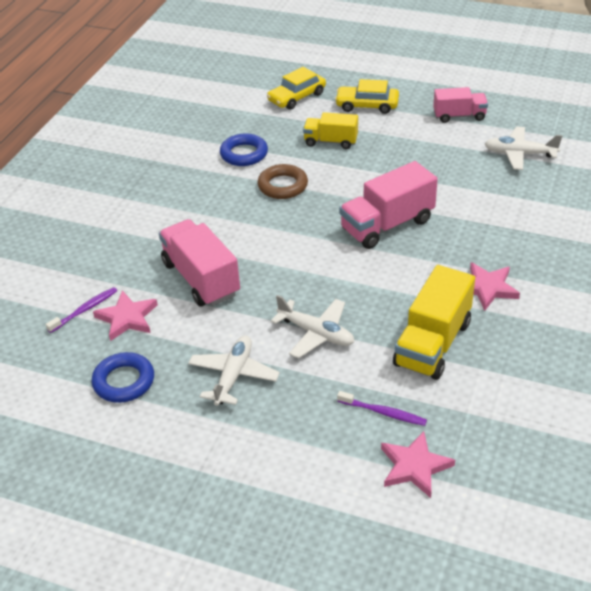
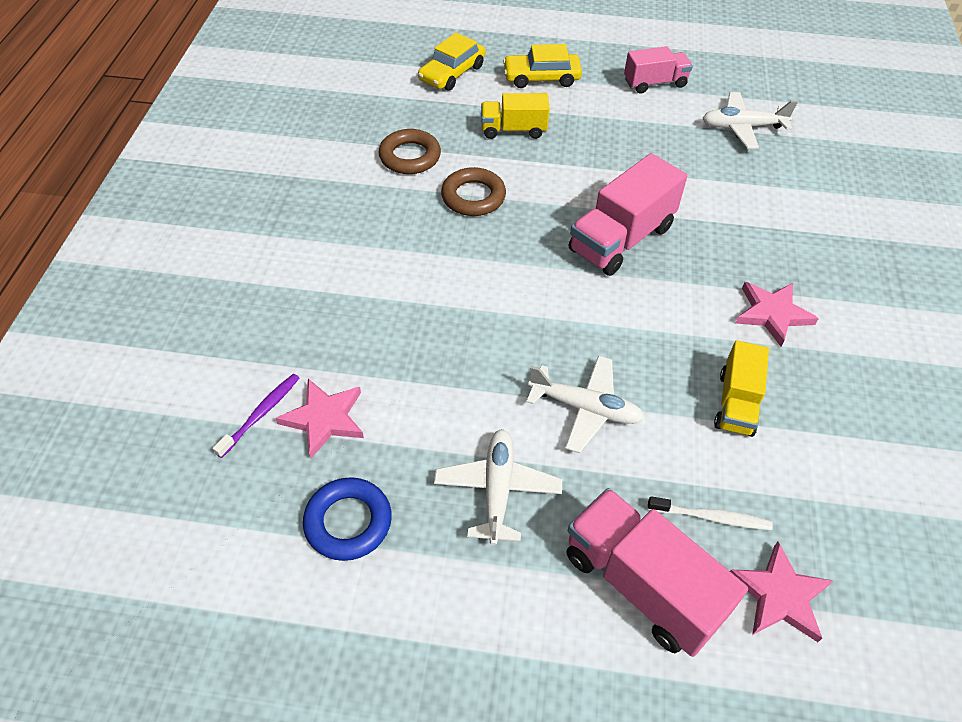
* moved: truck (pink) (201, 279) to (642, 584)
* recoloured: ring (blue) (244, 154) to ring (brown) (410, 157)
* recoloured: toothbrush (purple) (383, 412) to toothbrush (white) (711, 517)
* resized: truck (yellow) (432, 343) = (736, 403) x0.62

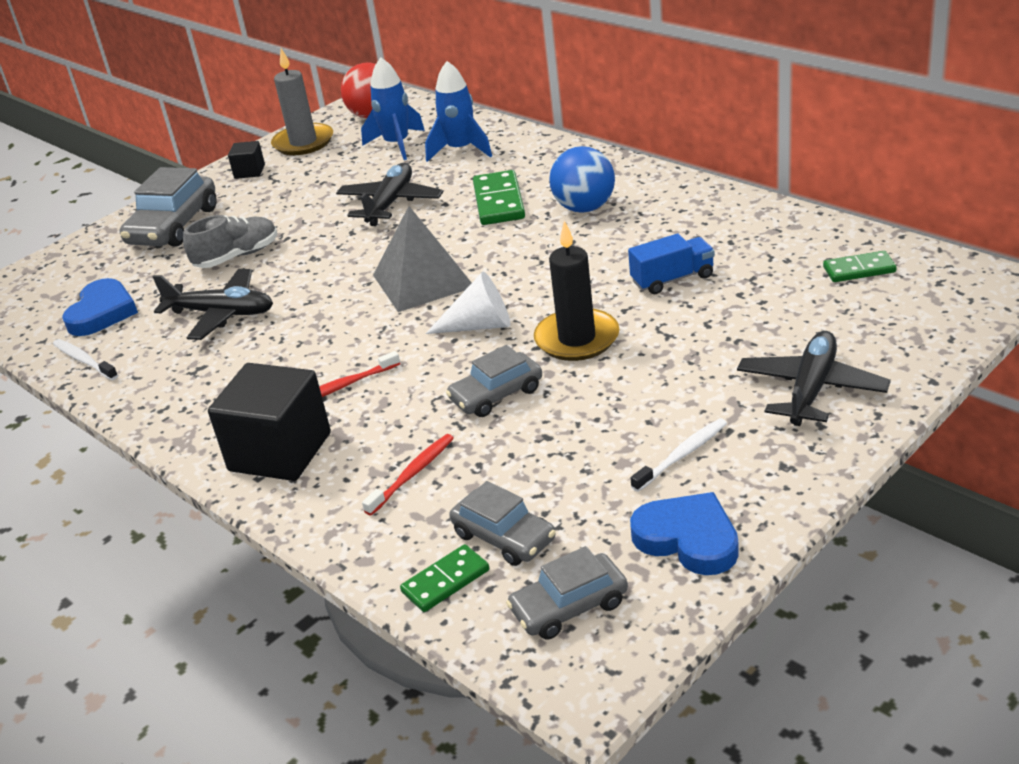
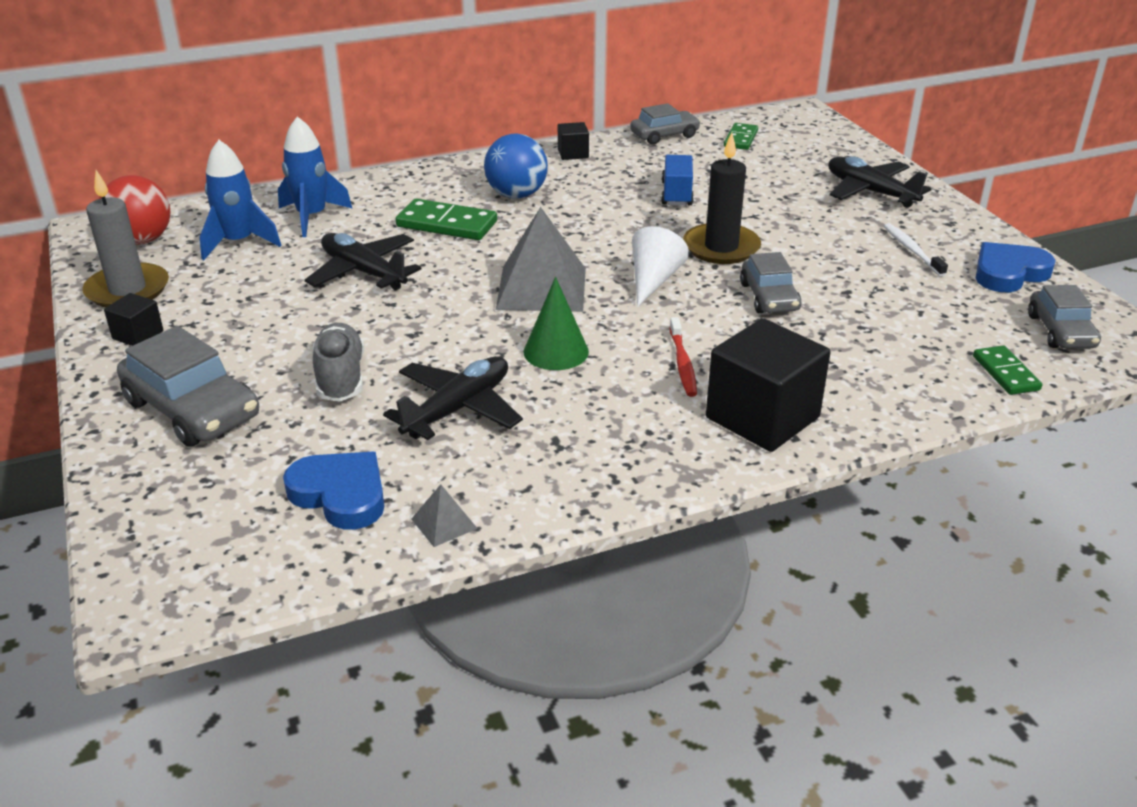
* removed: toothbrush (red) (412, 474)
* added: cone (green) (556, 351)
* added: cube (black) (573, 153)
* moved: car (grey) (504, 537) to (664, 135)
* replaced: toothbrush (white) (84, 360) to pyramid (grey) (444, 523)

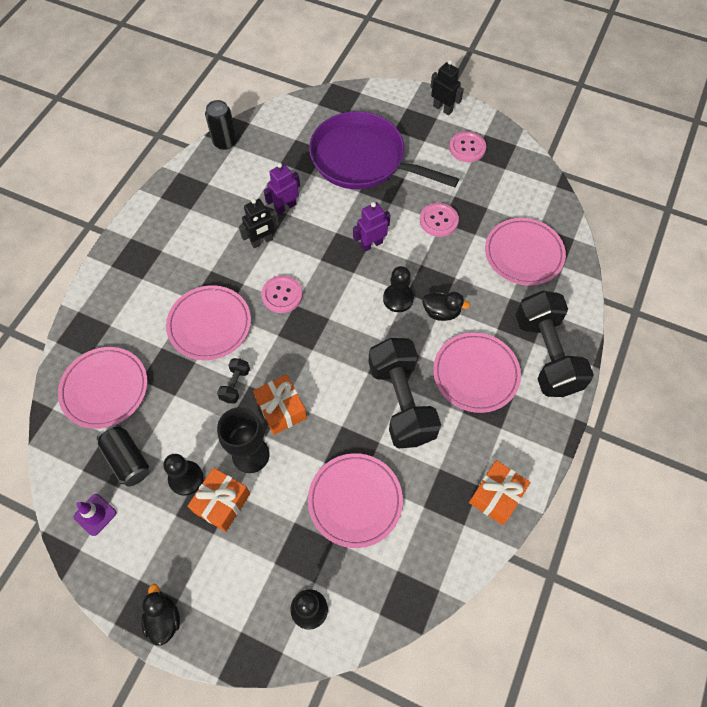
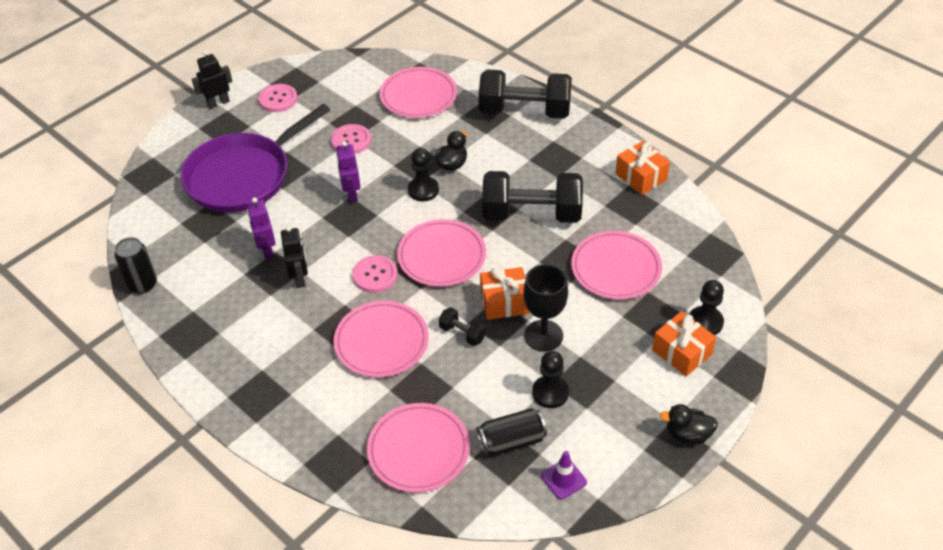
* moved: gift (orange) (222, 503) to (681, 352)
* moved: plate (pink) (475, 374) to (441, 256)

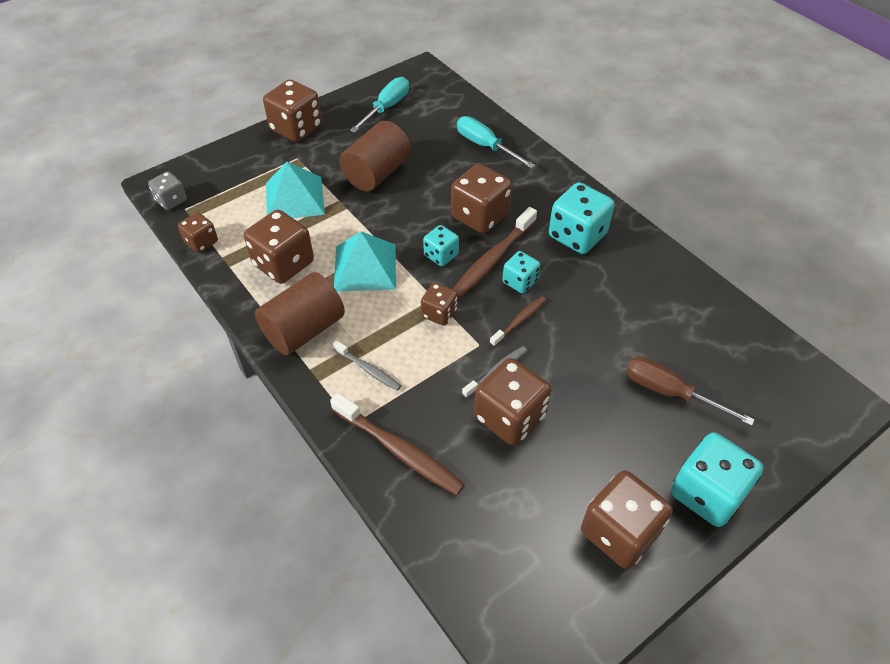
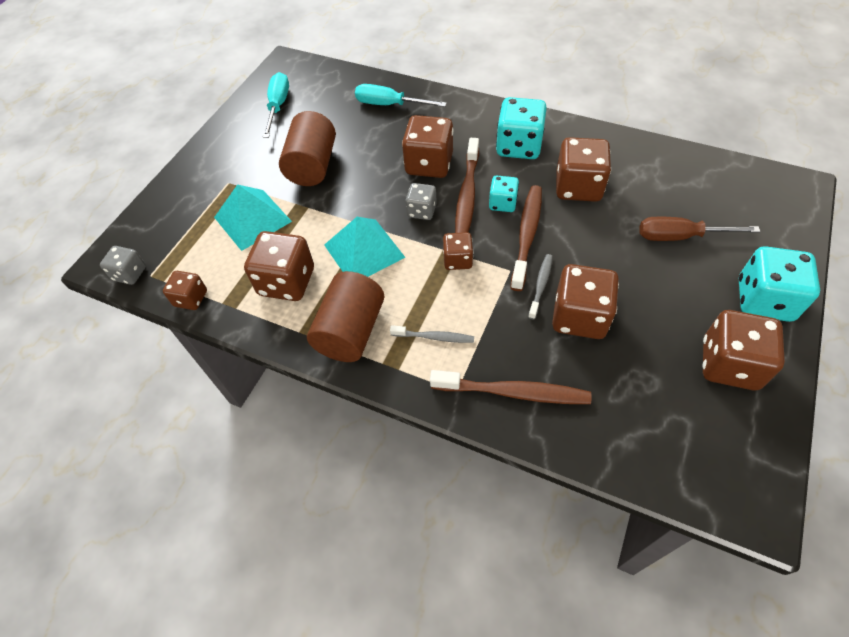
* moved: dice (brown) (296, 128) to (578, 187)
* recoloured: dice (turquoise) (441, 255) to dice (grey) (421, 211)
* resized: toothbrush (brown) (519, 321) = (527, 235) x1.77

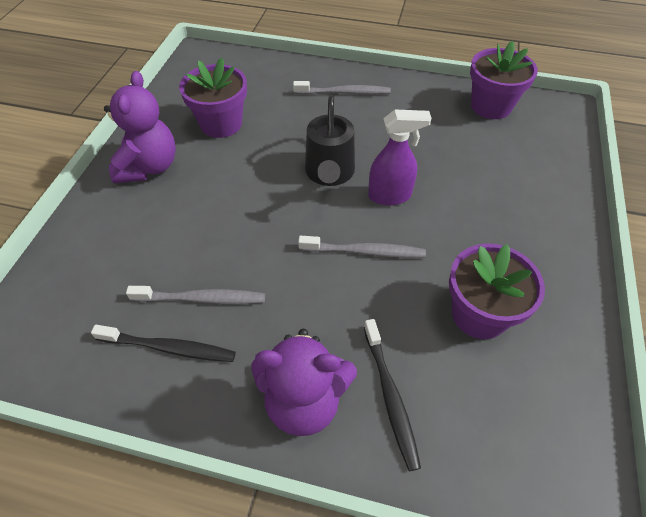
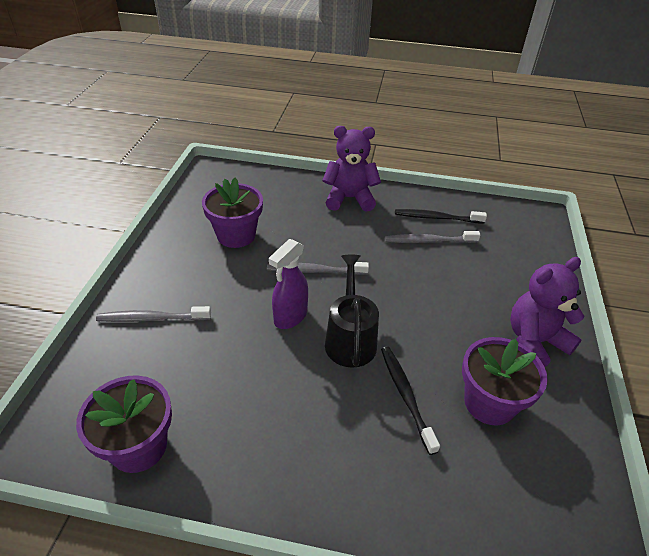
* moved: toothbrush (grey) (344, 93) to (151, 318)
* moved: toothbrush (black) (390, 397) to (405, 395)
* turned: teddy bear (purple) (149, 167) = (534, 342) 60 degrees clockwise
* turned: spray bottle (purple) (390, 196) = (290, 317) 45 degrees counterclockwise

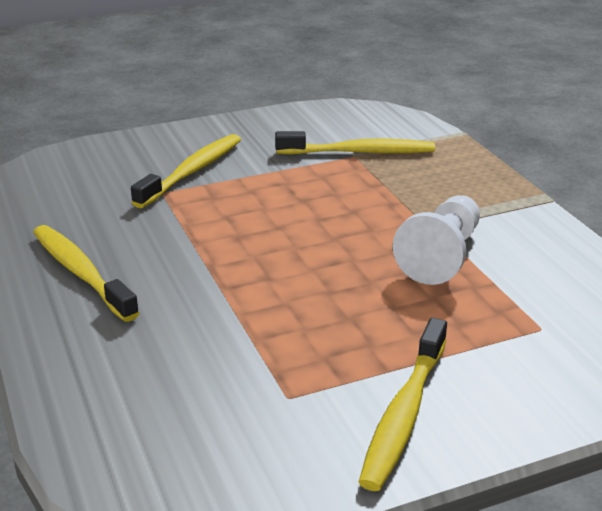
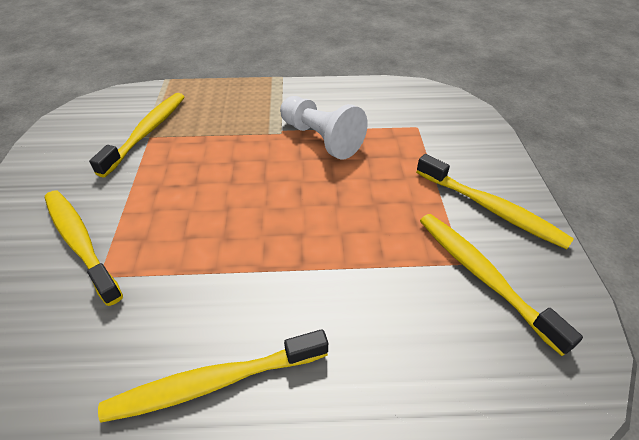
* added: toothbrush (yellow) (483, 276)

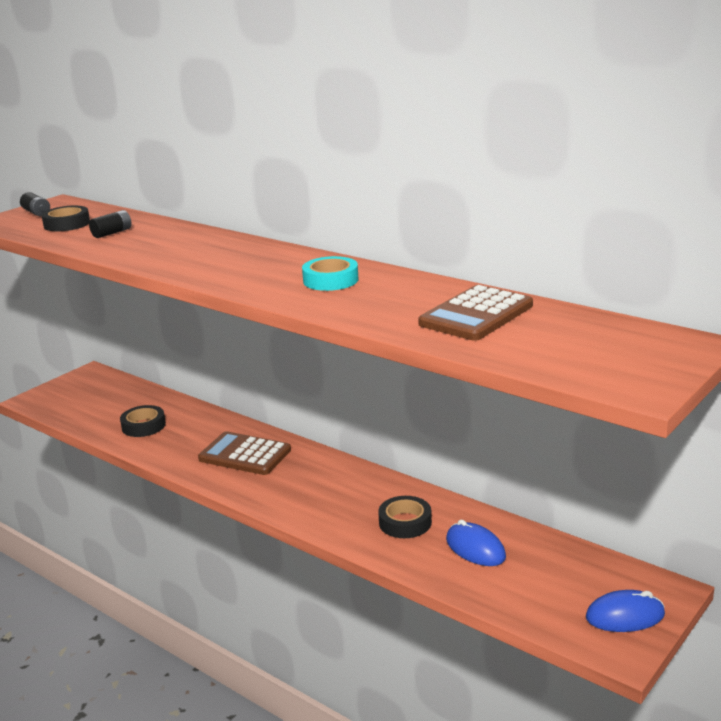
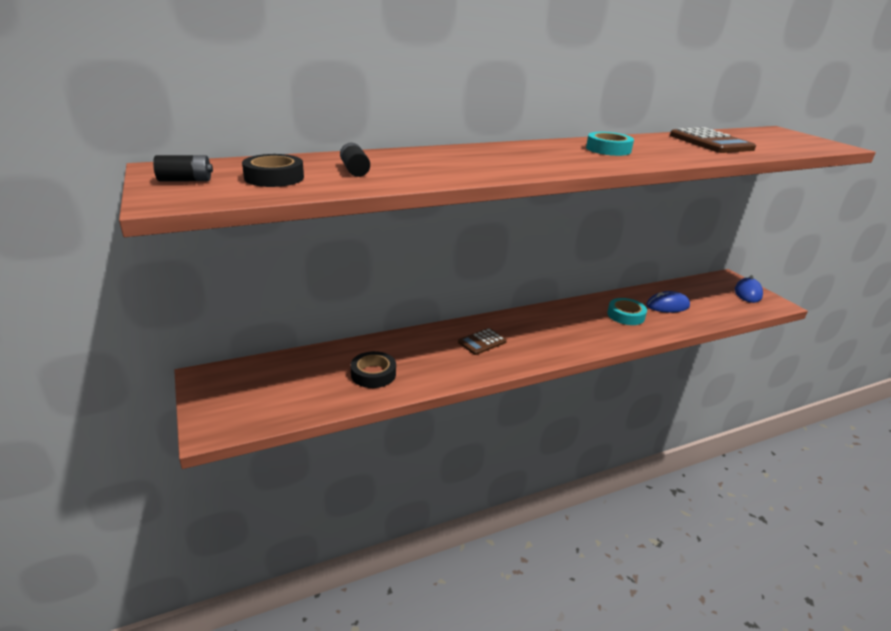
* recoloured: tape (black) (405, 522) to tape (turquoise) (625, 315)
* resized: calculator (brown) (245, 455) = (482, 342) x0.61

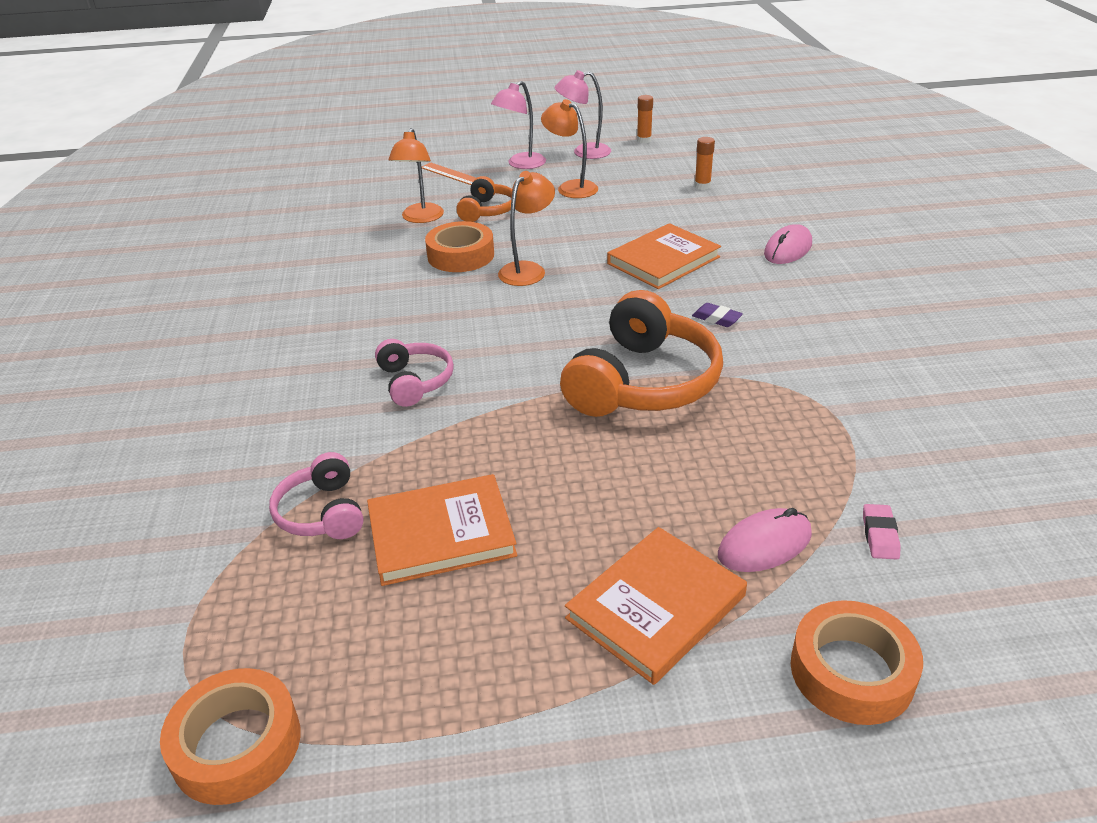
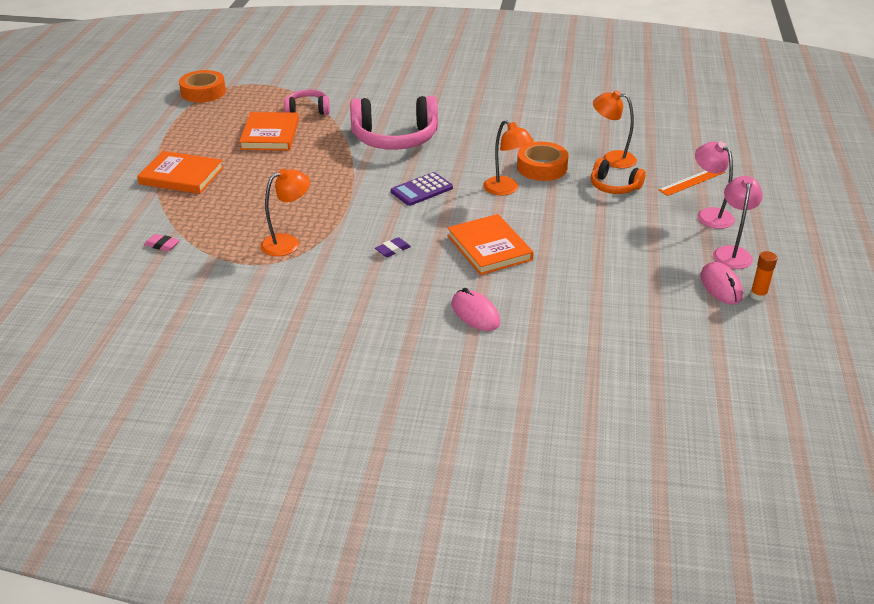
* removed: headphones (orange) (643, 382)
* removed: glue stick (orange) (702, 186)
* removed: tape (orange) (851, 671)
* added: calculator (purple) (422, 190)
* moved: lamp (orange) (571, 187) to (287, 243)
* moved: mouse (pink) (764, 544) to (721, 286)
* turned: book (orange) (655, 607) = (181, 176) 45 degrees counterclockwise
* resized: headphones (pink) (415, 381) = (395, 139) x1.87

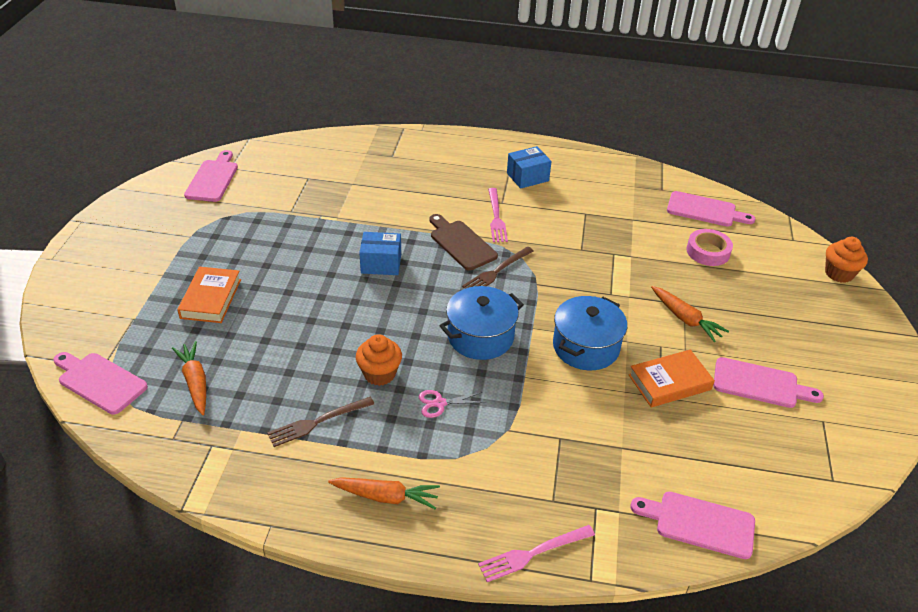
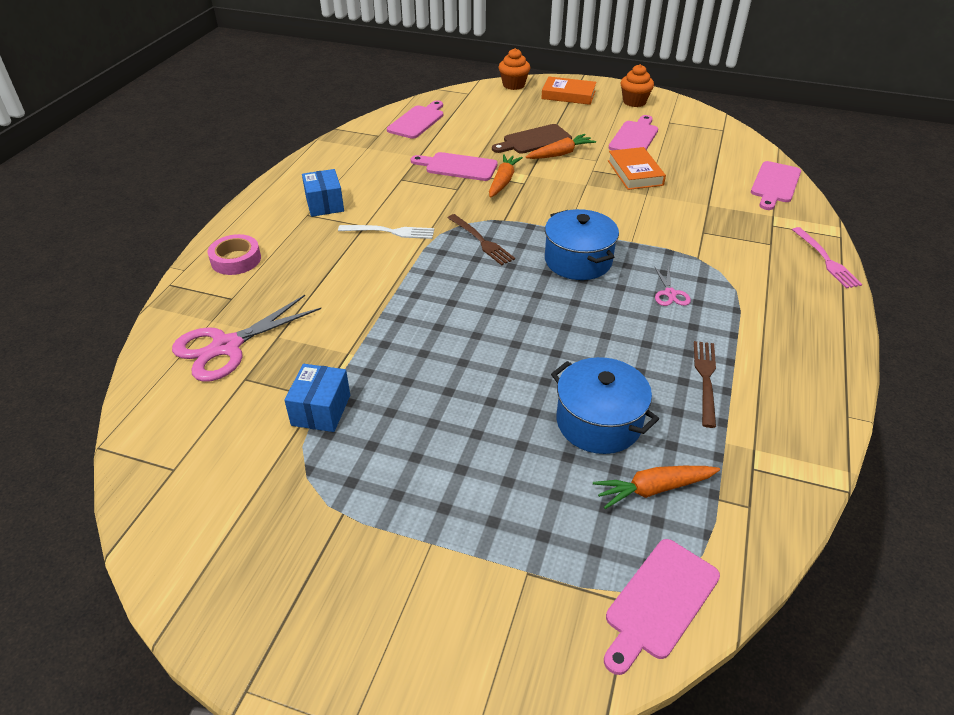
* added: scissors (pink) (227, 347)
* moved: book (orange) (211, 298) to (568, 95)
* moved: cutting board (pink) (213, 179) to (458, 167)
* moved: carrot (orange) (386, 496) to (503, 181)
* moved: cupcake (orange) (379, 374) to (634, 102)
* moved: box (blue) (381, 263) to (321, 410)
* moved: cutting board (brown) (461, 243) to (534, 140)
* moved: pot (blue) (586, 347) to (598, 422)
* moved: tape (pink) (708, 252) to (236, 260)
* recoloured: fork (pink) (496, 217) to fork (white) (390, 232)
* turned: fork (brown) (317, 422) = (705, 379) 150 degrees counterclockwise

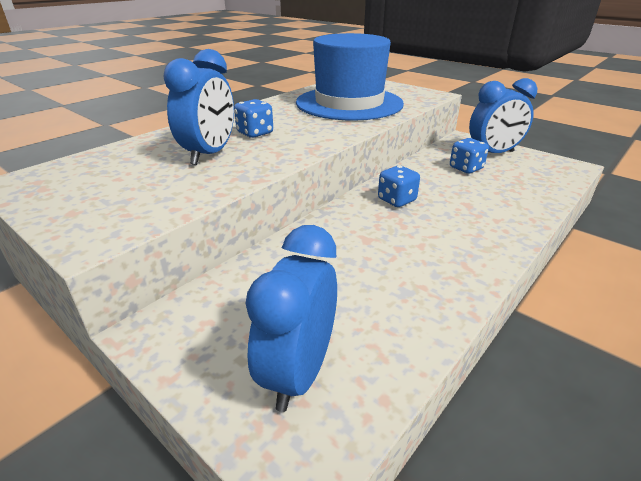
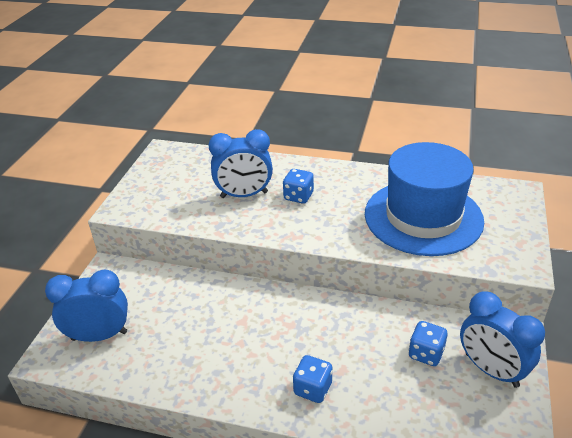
* moved: dice (blue) (396, 200) to (312, 389)

